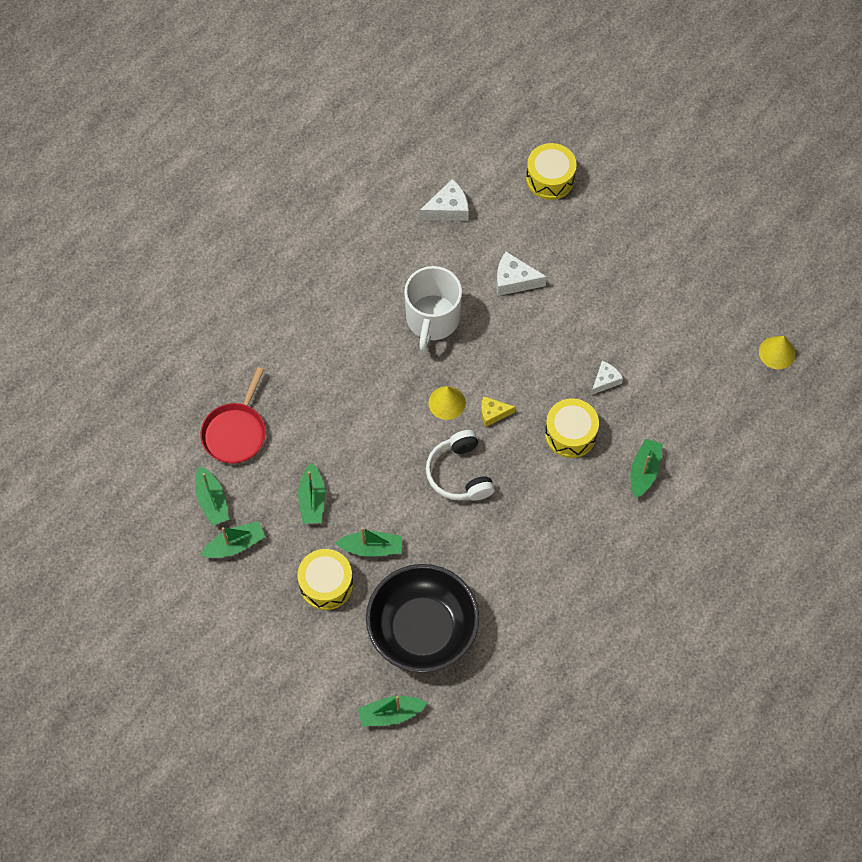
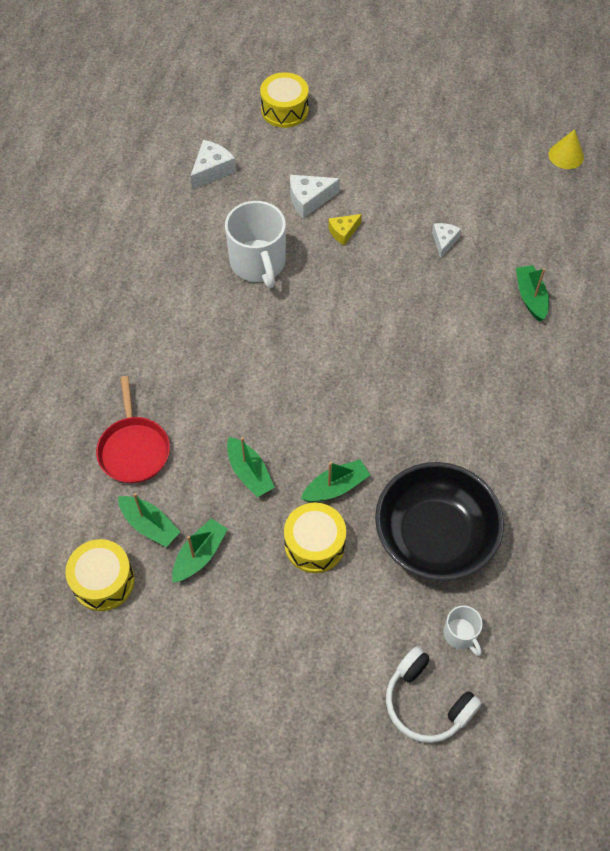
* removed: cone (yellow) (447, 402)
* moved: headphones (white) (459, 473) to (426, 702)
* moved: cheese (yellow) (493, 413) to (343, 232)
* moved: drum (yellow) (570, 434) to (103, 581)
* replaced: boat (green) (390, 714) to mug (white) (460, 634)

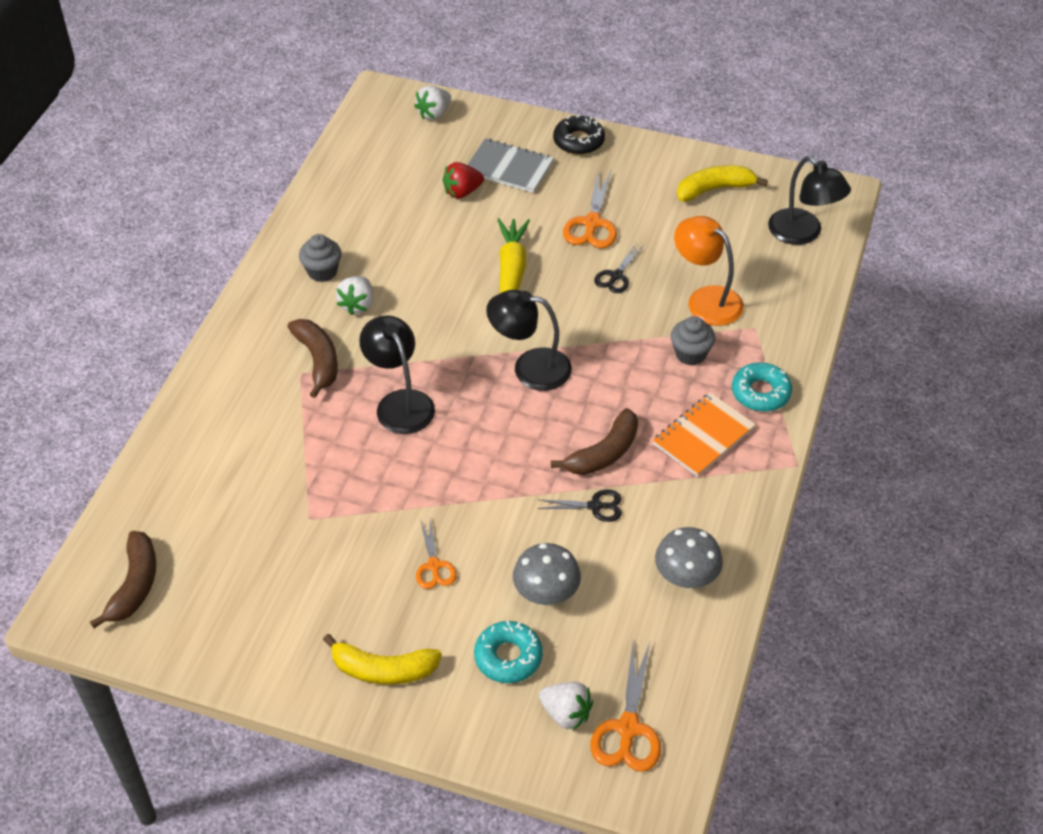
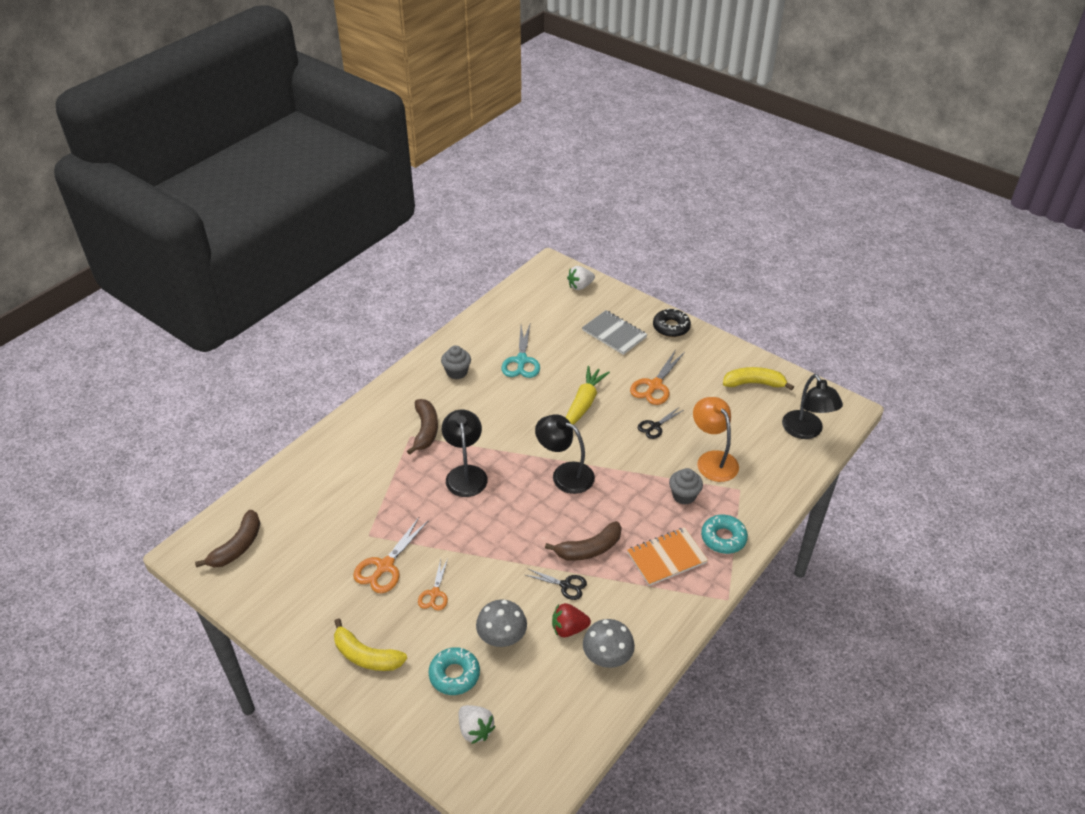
* removed: strawberry (white) (357, 305)
* added: scissors (turquoise) (521, 361)
* moved: strawberry (red) (462, 192) to (569, 628)
* moved: scissors (orange) (628, 728) to (385, 566)

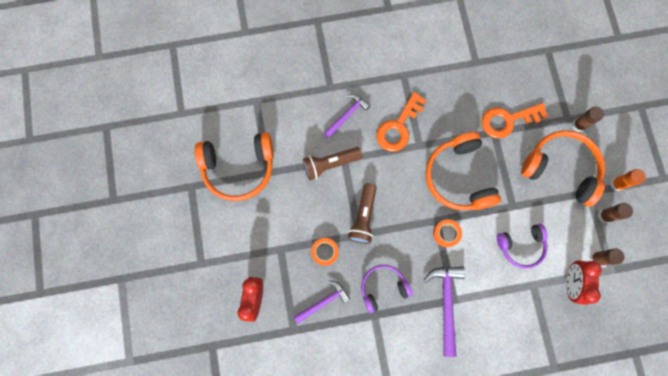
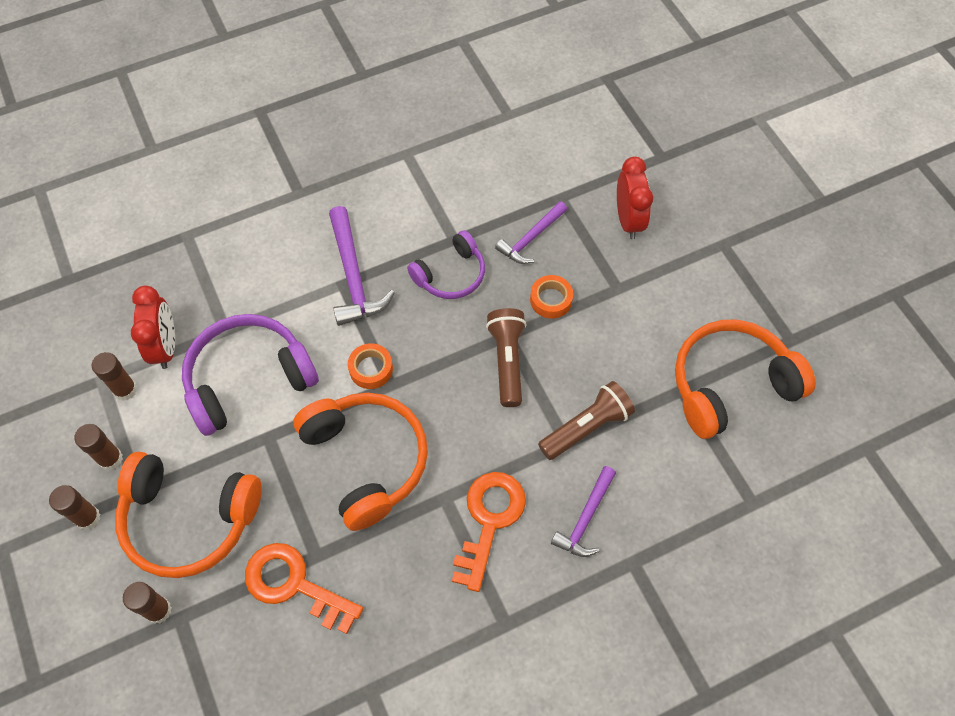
* recoloured: glue stick (orange) (617, 184) to glue stick (brown) (88, 518)
* turned: key (orange) (507, 120) = (293, 584) 120 degrees counterclockwise
* resized: headphones (purple) (521, 246) = (248, 380) x1.65

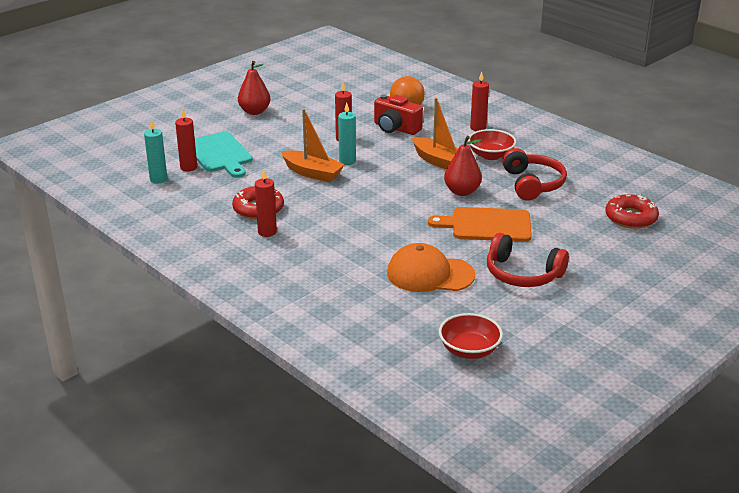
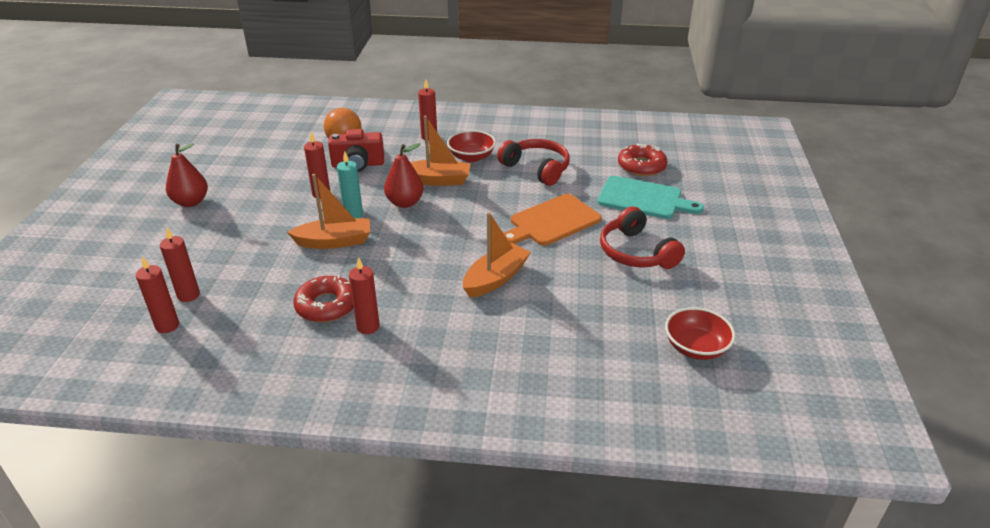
* removed: cap (orange) (430, 274)
* added: boat (orange) (495, 278)
* moved: cutting board (turquoise) (219, 154) to (643, 199)
* moved: pear (red) (462, 191) to (405, 203)
* recoloured: candle (turquoise) (158, 179) to candle (red) (167, 326)
* turned: headphones (red) (522, 274) = (636, 252) 75 degrees clockwise

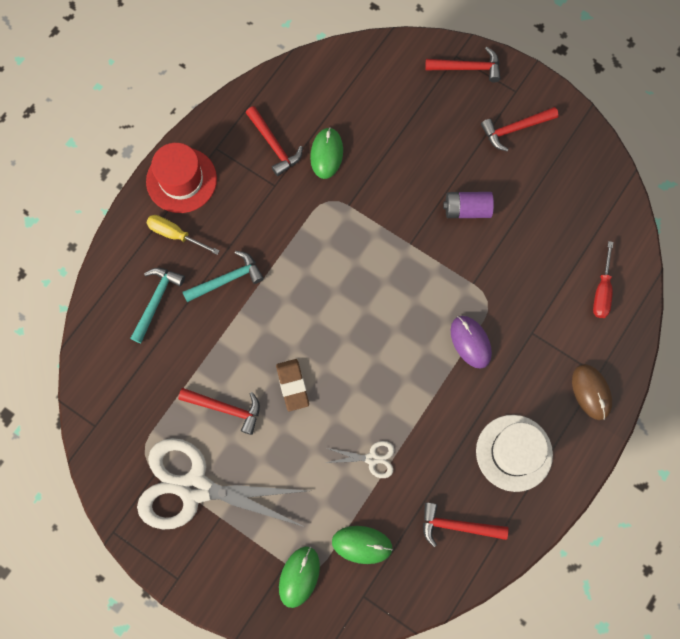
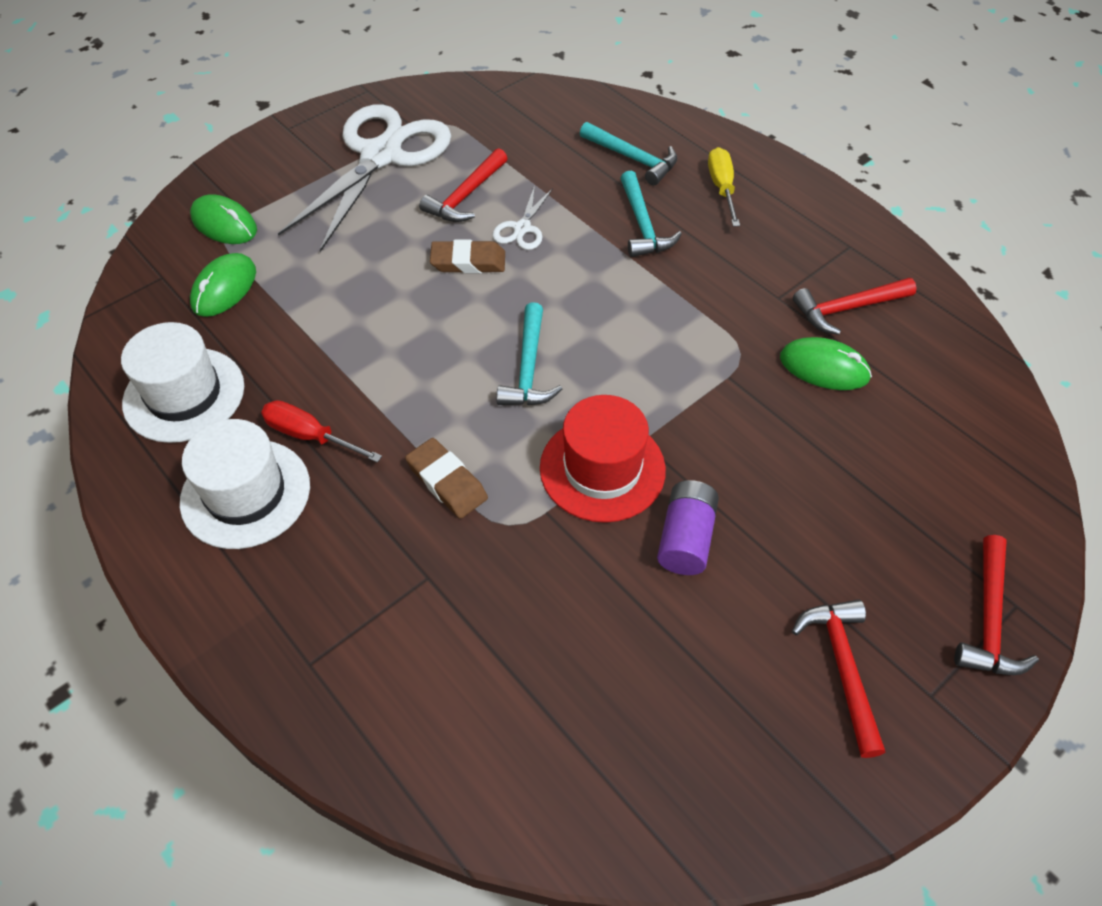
* removed: mouse (brown) (591, 392)
* added: hammer (turquoise) (528, 368)
* moved: hat (red) (181, 180) to (602, 469)
* moved: scissors (white) (372, 459) to (522, 228)
* moved: screwdriver (red) (602, 291) to (310, 436)
* replaced: hammer (red) (457, 526) to hat (white) (184, 395)
* replaced: mouse (purple) (470, 342) to eraser (brown) (447, 482)
* turned: screwdriver (yellow) (175, 235) = (721, 188) 45 degrees counterclockwise

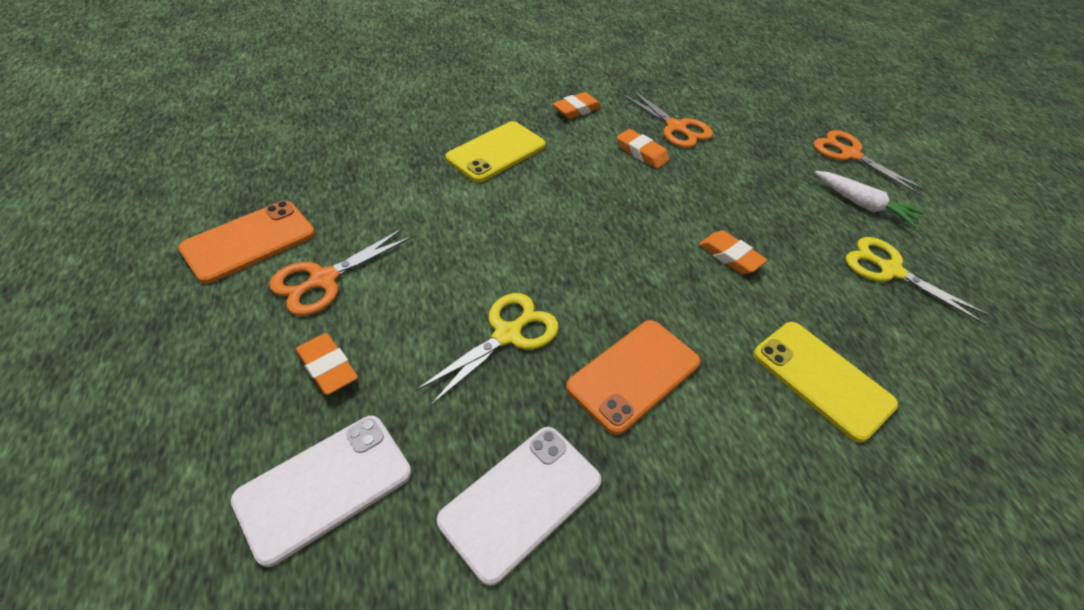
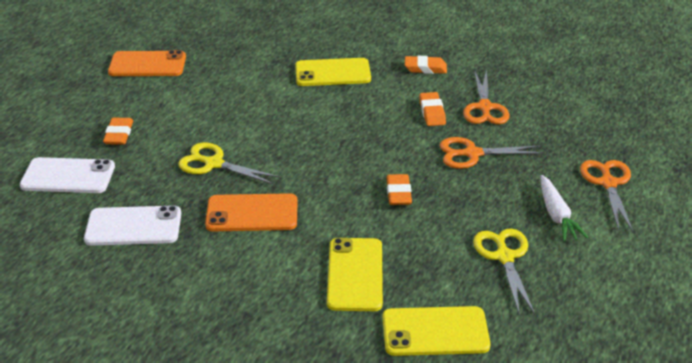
* added: phone (yellow) (435, 331)
* moved: scissors (orange) (323, 280) to (472, 153)
* turned: scissors (yellow) (507, 335) = (214, 163) 150 degrees counterclockwise

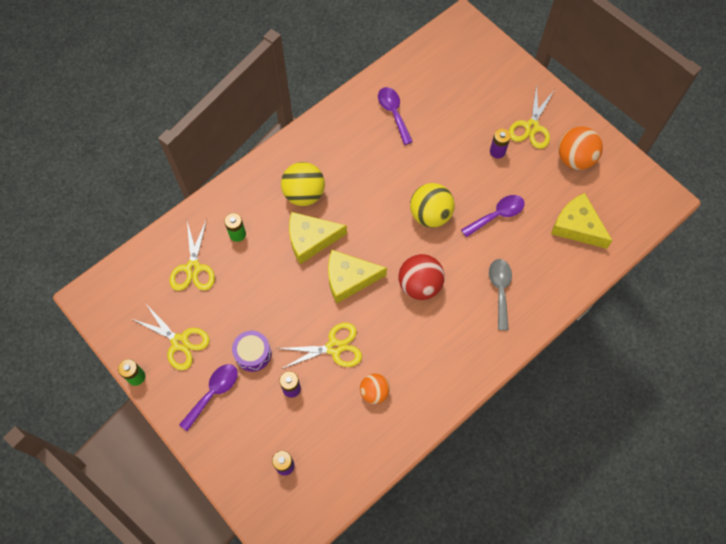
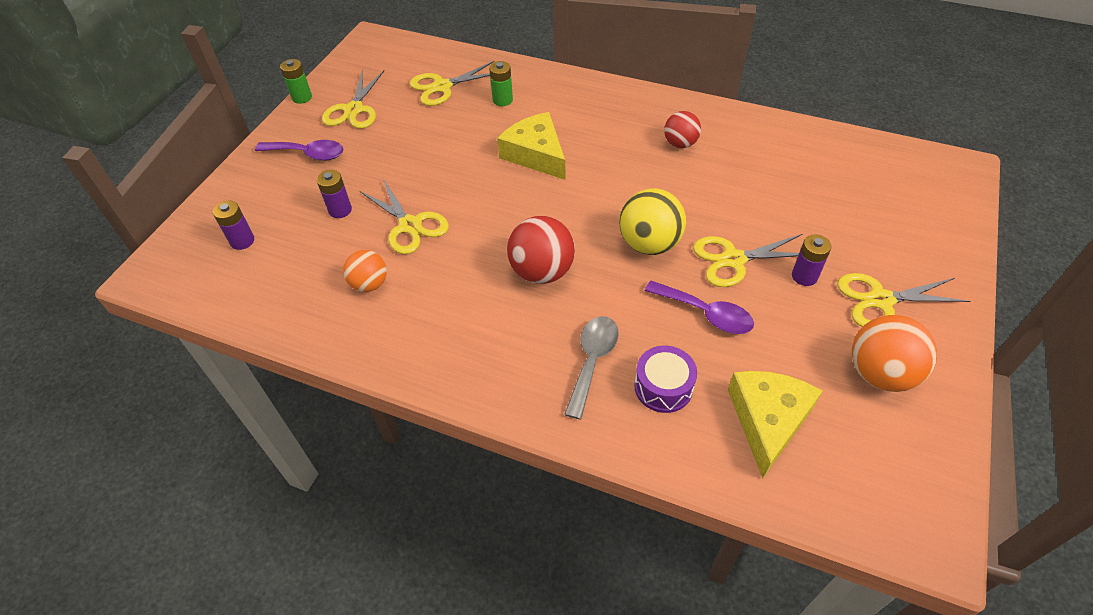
* removed: ball (yellow) (304, 194)
* removed: cheese (yellow) (349, 278)
* removed: spoon (purple) (393, 113)
* added: ball (red) (680, 144)
* added: scissors (yellow) (733, 260)
* moved: drum (purple) (253, 354) to (663, 387)
* turned: spoon (grey) (500, 290) = (592, 361) 45 degrees counterclockwise

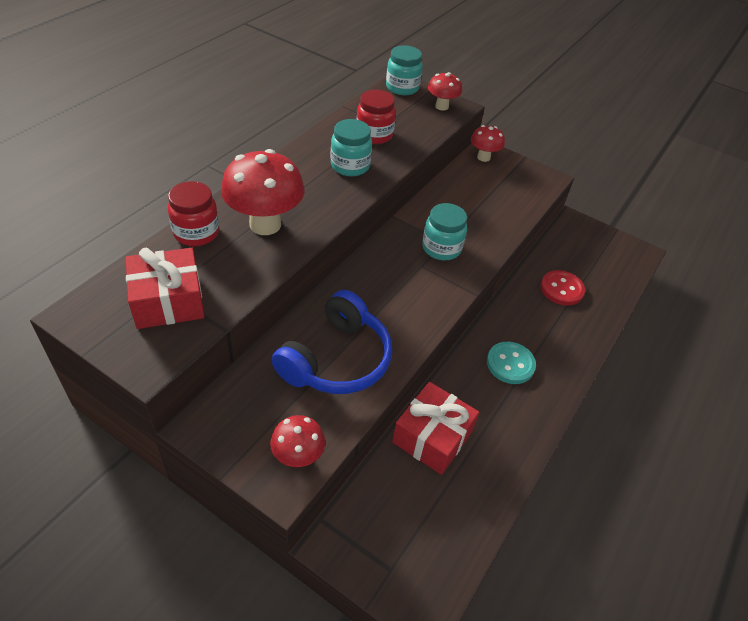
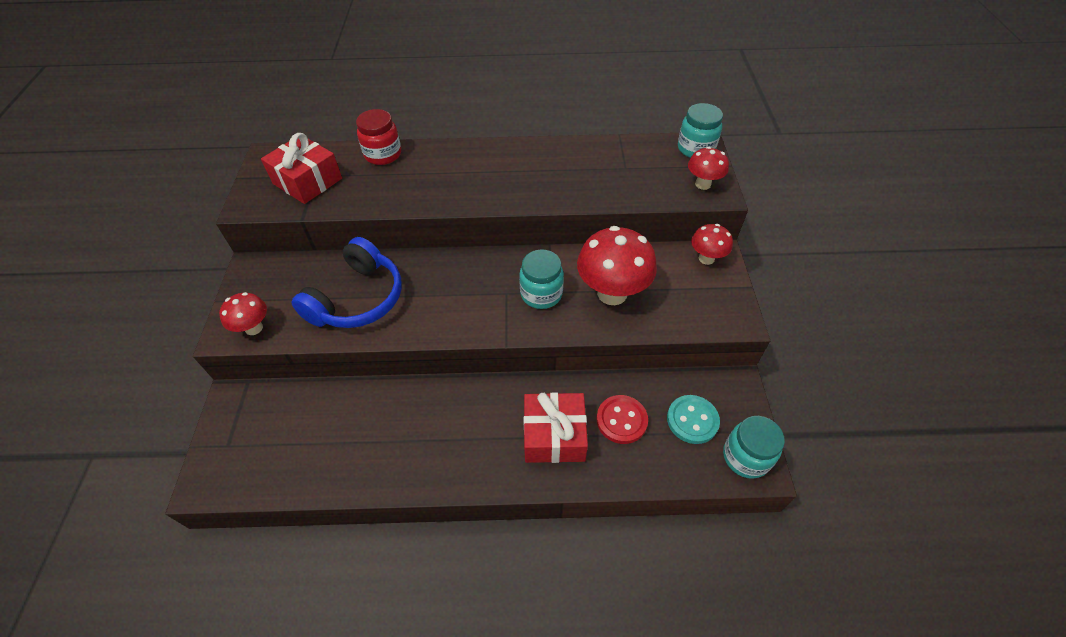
* removed: jar (red) (374, 135)
* moved: mushroom (red) (265, 224) to (612, 293)
* moved: jar (turquoise) (350, 166) to (745, 457)
* moved: gift (red) (432, 437) to (554, 435)
* moved: button (turquoise) (510, 364) to (692, 420)
* turned: headphones (blue) (336, 359) = (357, 299) 60 degrees counterclockwise

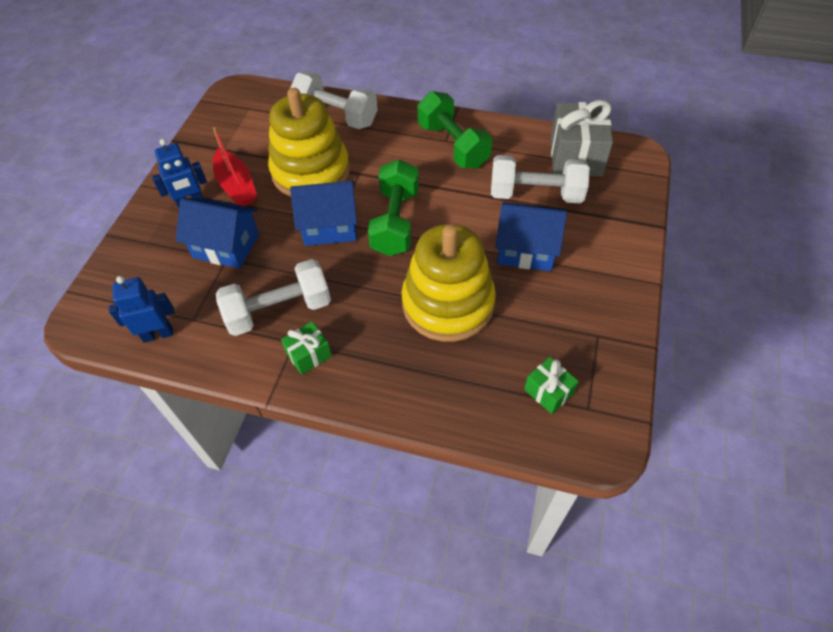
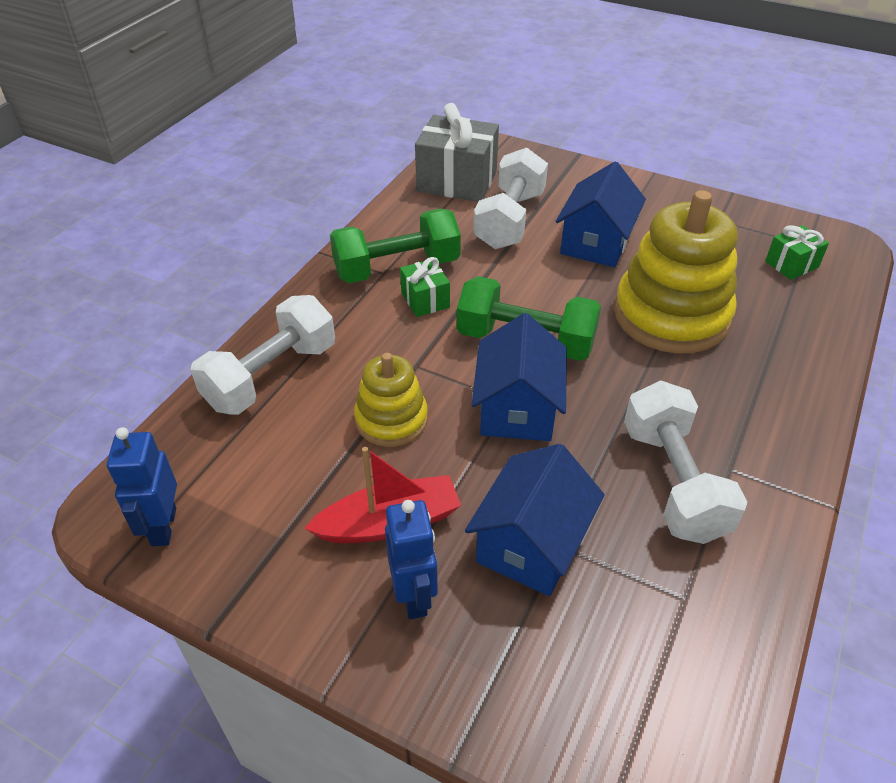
* moved: robot (blue) (158, 334) to (163, 527)
* moved: gift (green) (309, 355) to (425, 300)
* resized: stacking toy (yellow) (311, 171) = (391, 419) x0.56

